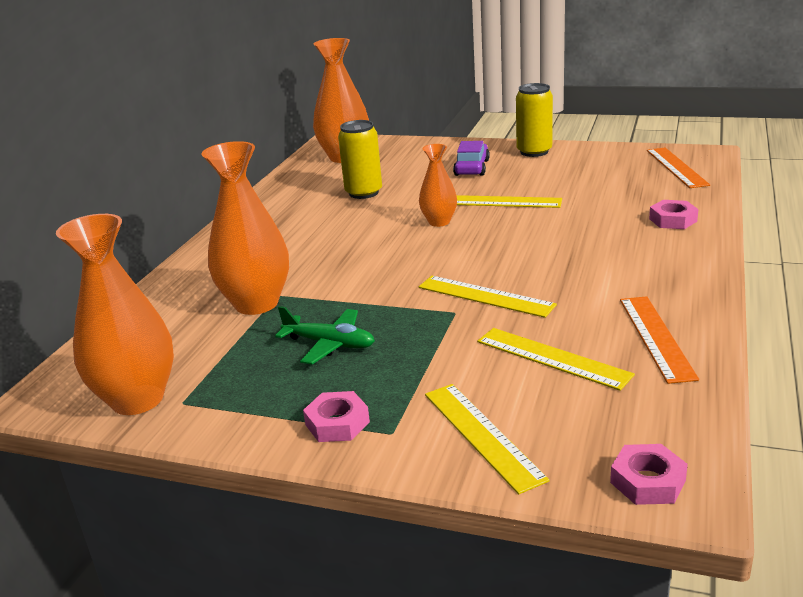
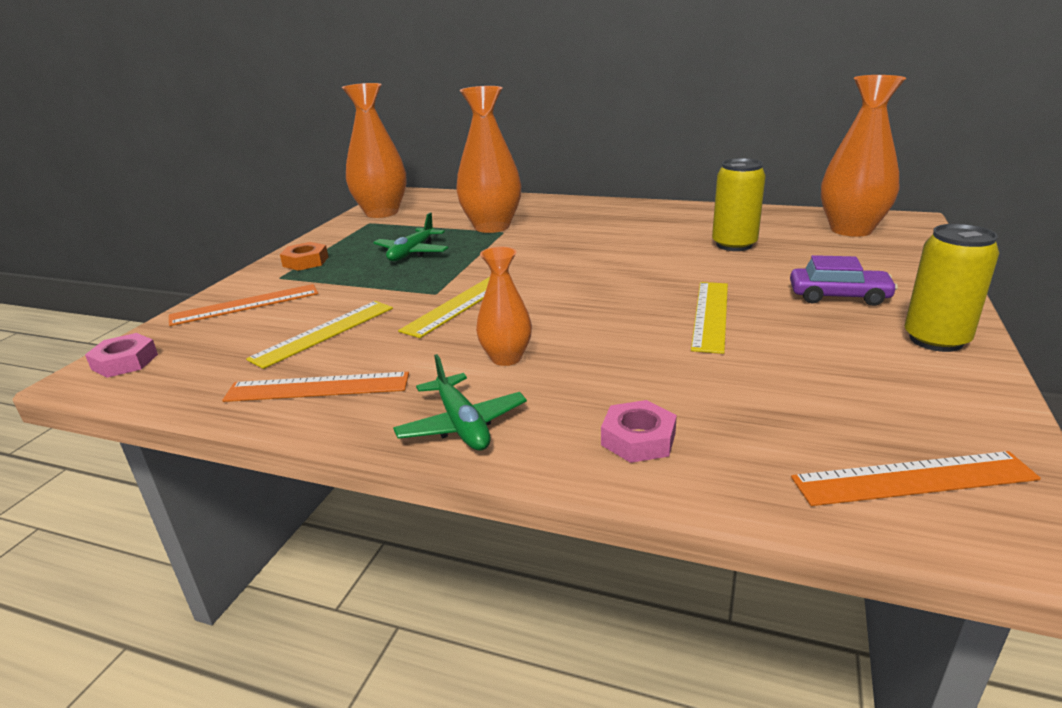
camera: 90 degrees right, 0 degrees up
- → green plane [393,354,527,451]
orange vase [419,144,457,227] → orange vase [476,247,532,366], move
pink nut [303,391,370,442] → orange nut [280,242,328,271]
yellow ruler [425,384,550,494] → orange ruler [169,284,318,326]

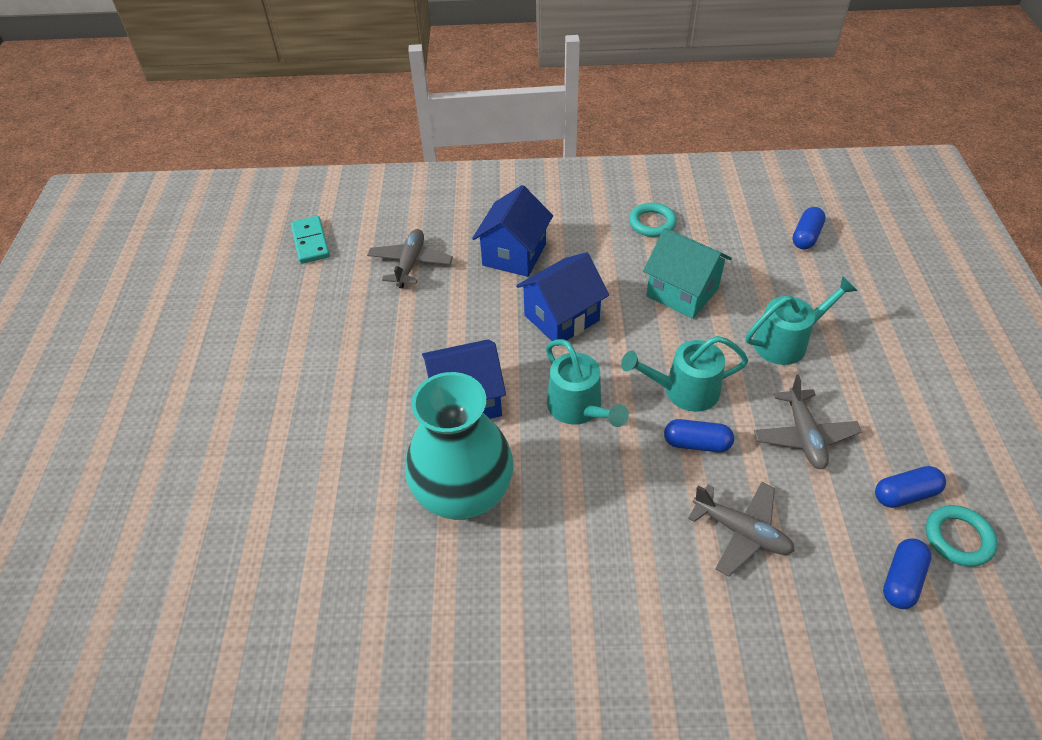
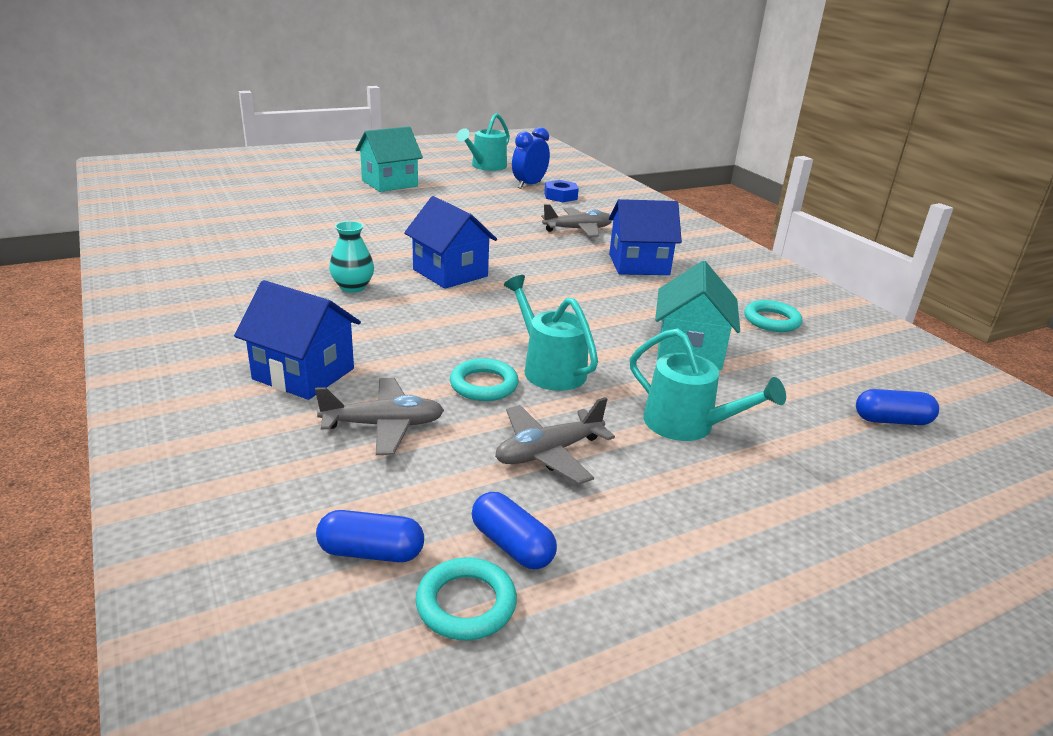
camera: 60 degrees right, 20 degrees down
- → turquoise house [355,127,423,192]
- → blue clock [512,127,550,189]
blue house [516,252,609,346] → blue house [234,280,361,400], move
turquoise watering can [546,339,629,427] → turquoise watering can [457,113,510,171], move
turquoise domino [291,216,330,264] → blue nut [544,180,579,202]
blue capsule [664,419,734,452] → turquoise ring [450,358,519,401]
grey plane [688,482,795,576] → grey plane [315,378,444,455], 105 degrees counterclockwise
turquoise vase [405,372,513,520] → turquoise vase [329,221,374,293], x0.47

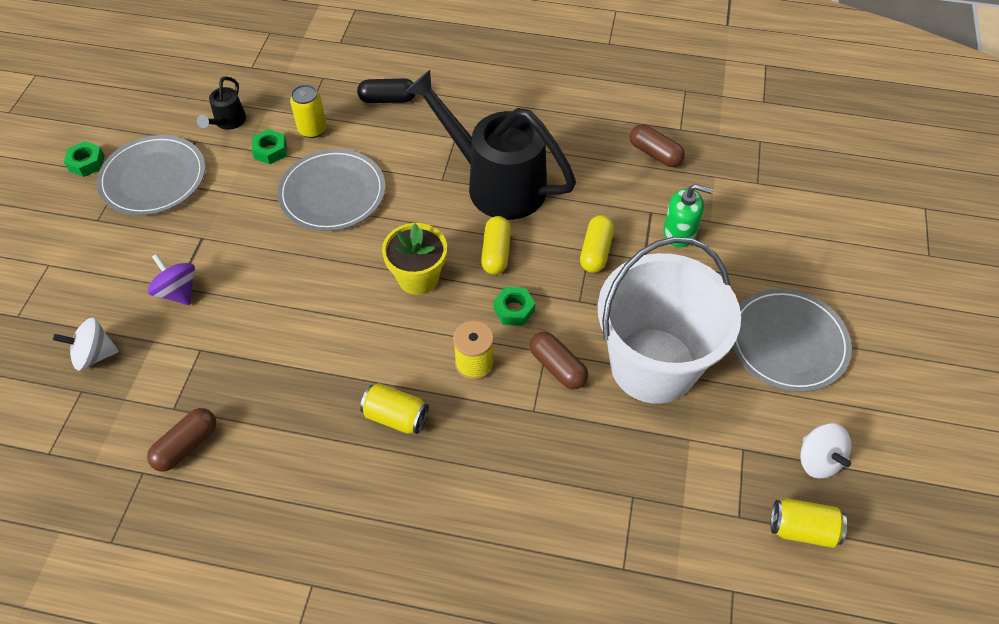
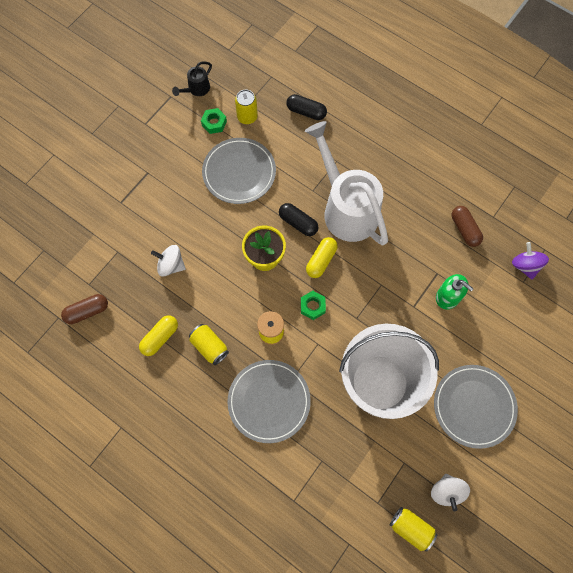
camera: 25 degrees right, 15 degrees up
green nut [64,141,105,177] → -
brown capsule [530,332,588,389] → -
- → black capsule [279,203,319,236]
white spinning top [53,318,119,371] → white spinning top [151,245,186,277], move
grey plate [97,135,205,215] → grey plate [227,360,311,443], move
purple spinning top [148,254,195,305] → purple spinning top [512,242,549,280], move
yellow capsule [580,215,614,273] → yellow capsule [139,315,178,356], move
black watering can [405,70,576,220] → white watering can [305,121,388,245]

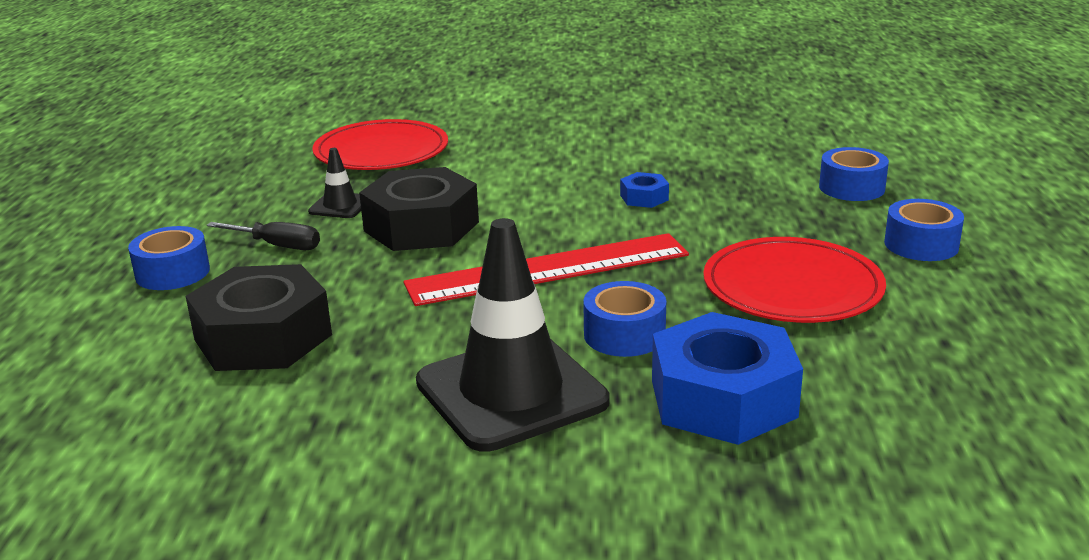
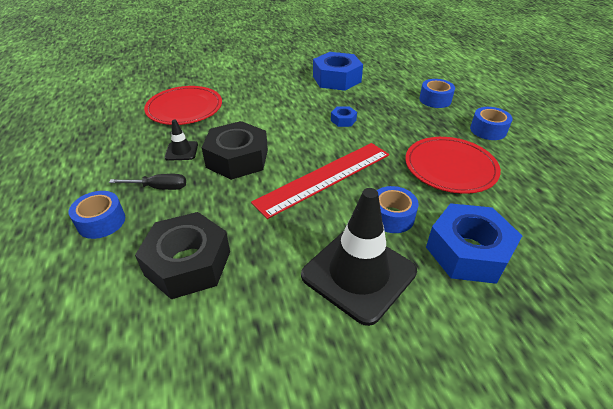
camera: 20 degrees left, 15 degrees up
- → blue nut [313,52,363,91]

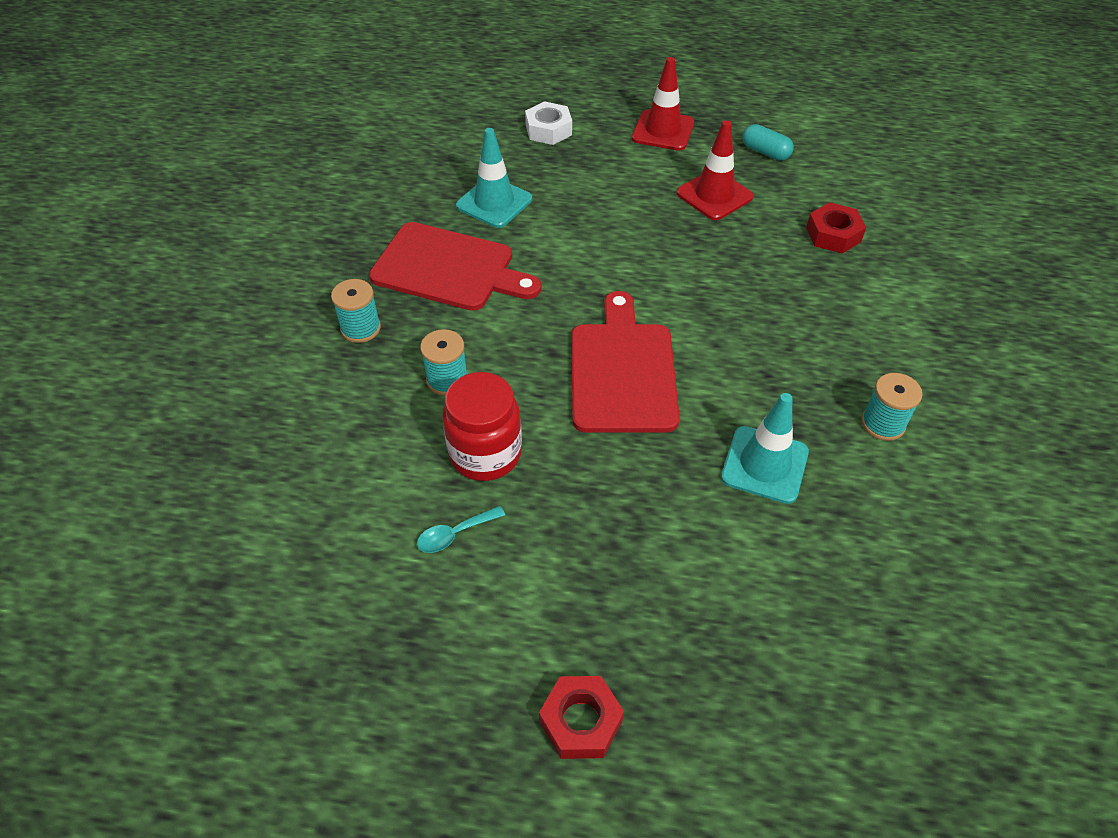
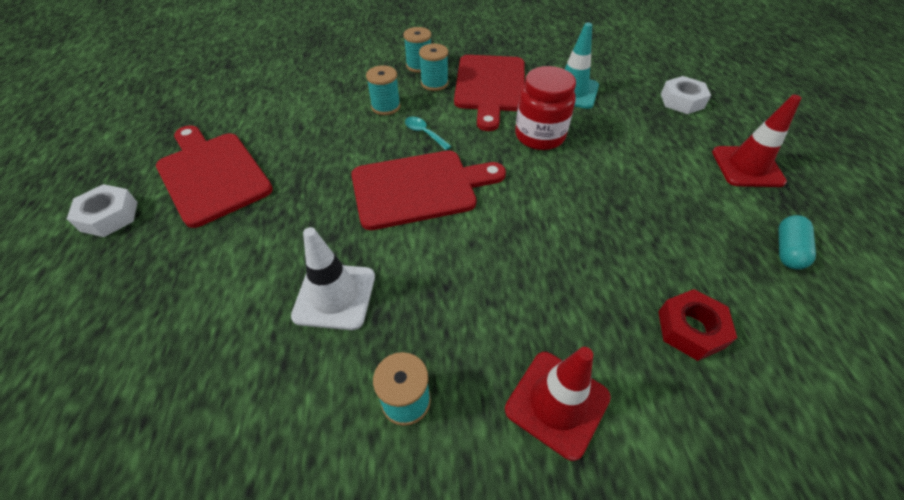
camera: 75 degrees right, 0 degrees up
- → red cutting board [156,125,273,228]
- → turquoise spool [419,44,448,91]
turquoise spoon [417,506,505,553] → turquoise spoon [405,117,451,150], move
red jar [442,372,522,481] → red jar [515,66,576,150], move
red traffic cone [676,120,753,220] → red traffic cone [505,347,611,461], move
red nut [539,676,624,759] → white nut [67,184,138,237]
turquoise traffic cone [721,393,809,504] → white traffic cone [291,227,375,330]

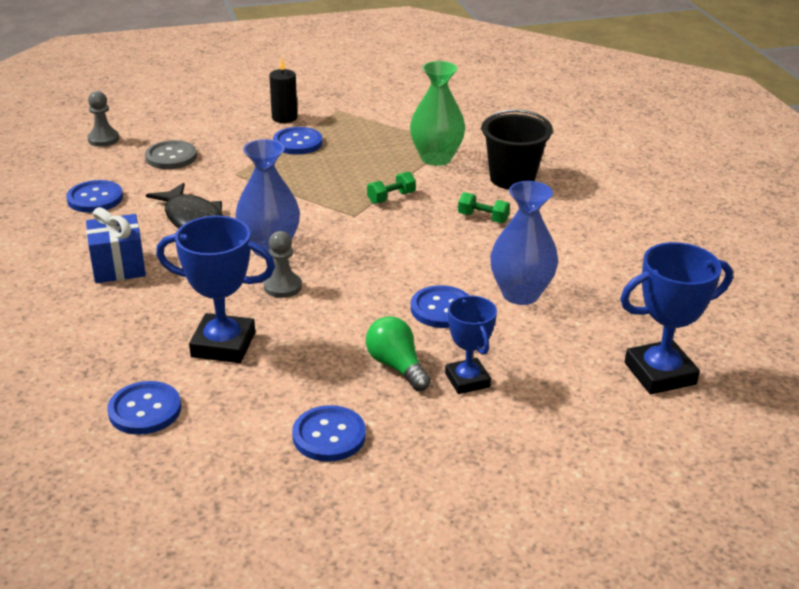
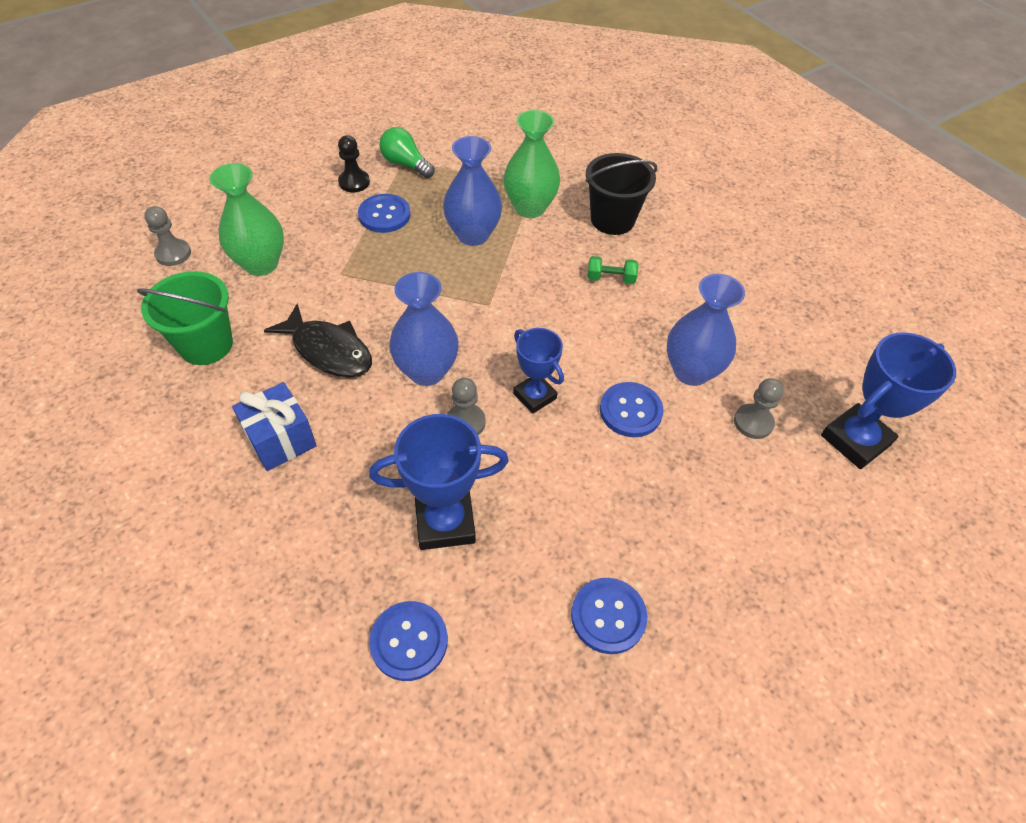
camera: 20 degrees left, 20 degrees up
green dumbbell [367,172,416,204] → -
- → blue vase [443,136,502,246]
- → grey pawn [734,378,784,439]
green light bulb [366,316,431,391] → green light bulb [379,127,435,178], move
blue trophy [445,296,497,394] → blue trophy [513,328,564,414], move
blue button [66,180,123,213] → green bucket [137,271,233,365]
grey button [145,140,197,169] → green vase [210,163,284,276]
black candle [269,57,297,123] → black pawn [338,135,370,193]

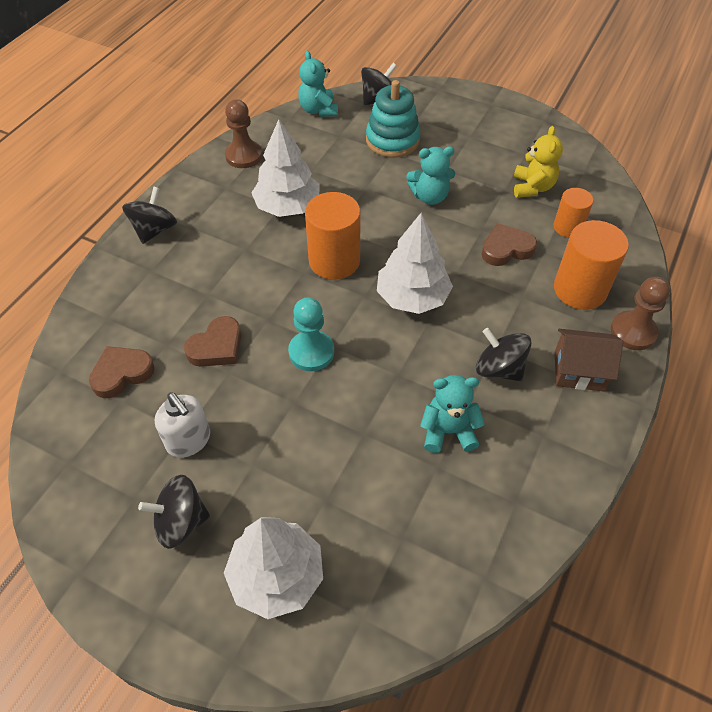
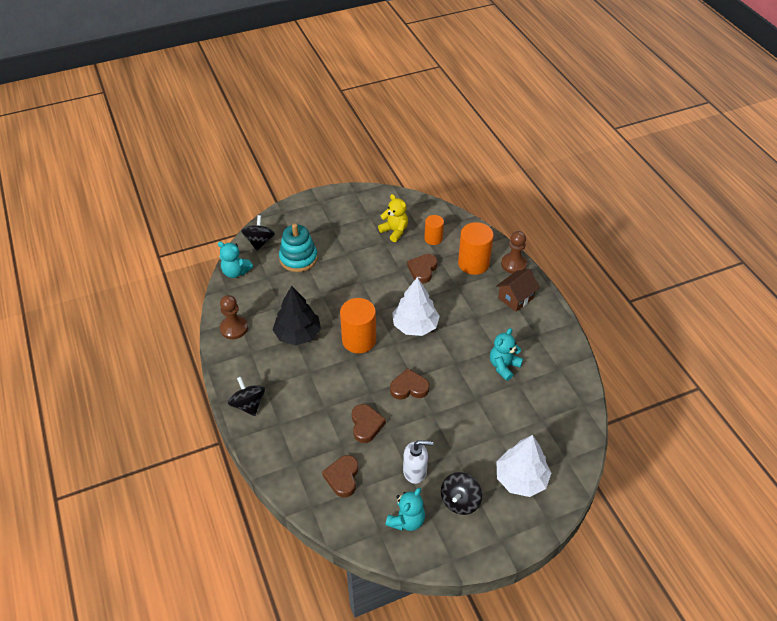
camera: 50 degrees left, 5 degrees down
black spinning top [476,328,532,381] → -
turquoise teddy bear [406,146,455,205] → turquoise teddy bear [385,488,425,531], move
turquoise pawn [288,297,334,371] → brown heart [390,368,429,400]
white tree [251,119,320,217] → black tree [273,286,321,346]

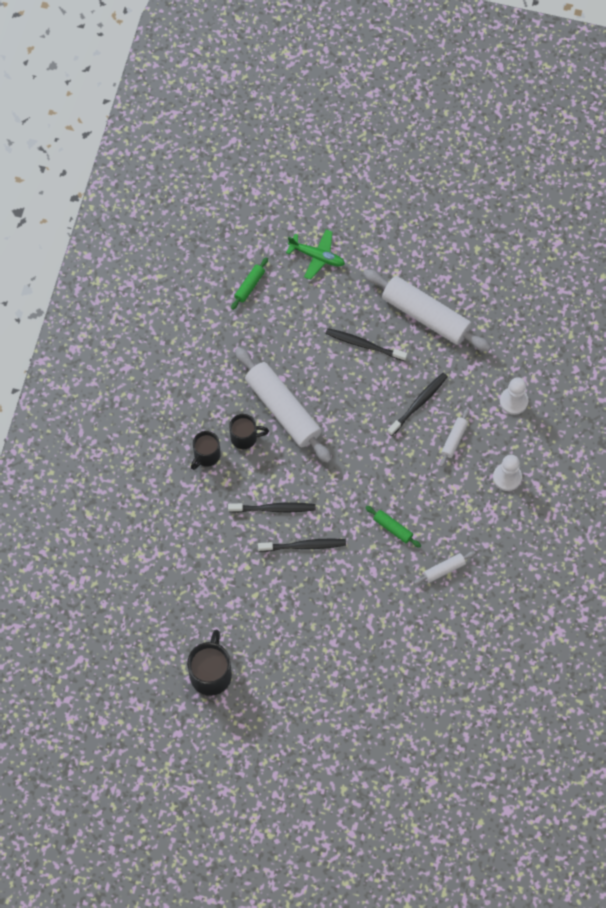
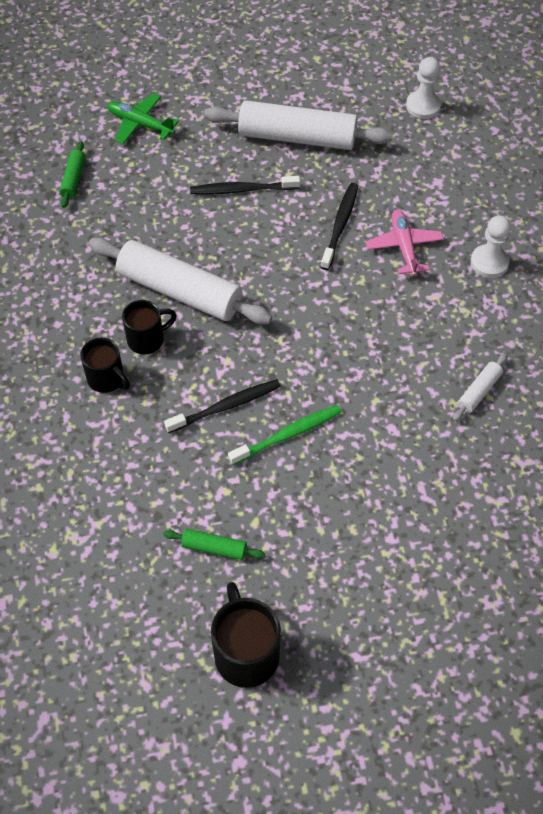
camera: 25 degrees left, 10 degrees down
green rolling pin [365,506,421,548] → green rolling pin [163,529,265,560], move
white pawn [500,377,528,415] → white pawn [406,57,441,119], move
white rolling pin [440,409,469,467] → pink plane [366,210,444,276]
black toothbrush [258,538,346,552] → green toothbrush [228,405,342,465]
black mug [191,431,221,470] → black mug [80,338,130,393], 60 degrees counterclockwise
green plane [286,229,345,280] → green plane [108,93,179,144], 150 degrees counterclockwise

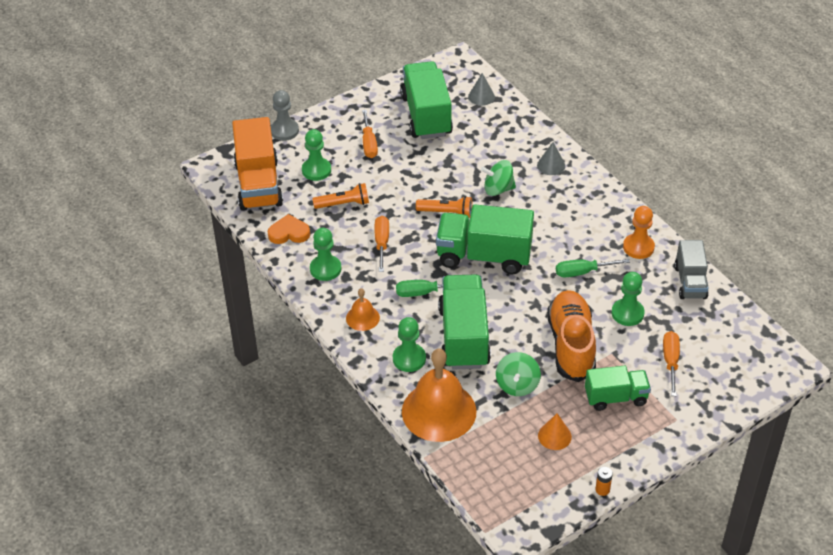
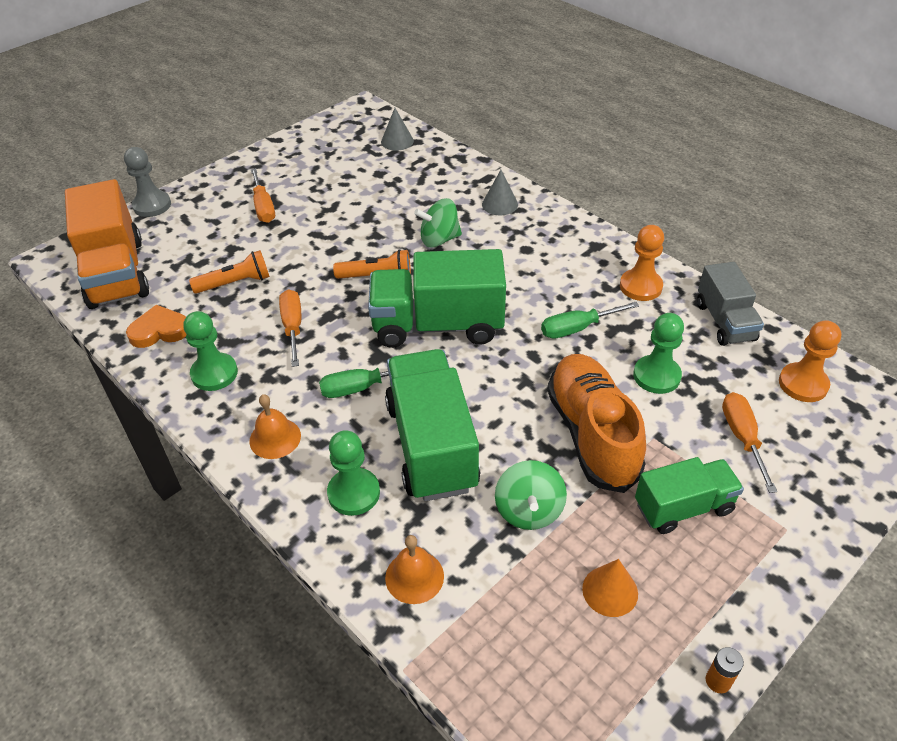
camera: 10 degrees left, 0 degrees up
green pawn [302,129,331,181] → -
green truck [400,61,453,139] → -
- → orange pawn [779,320,842,402]
orange bell [402,349,476,442] → orange bell [385,535,444,604], x0.48

